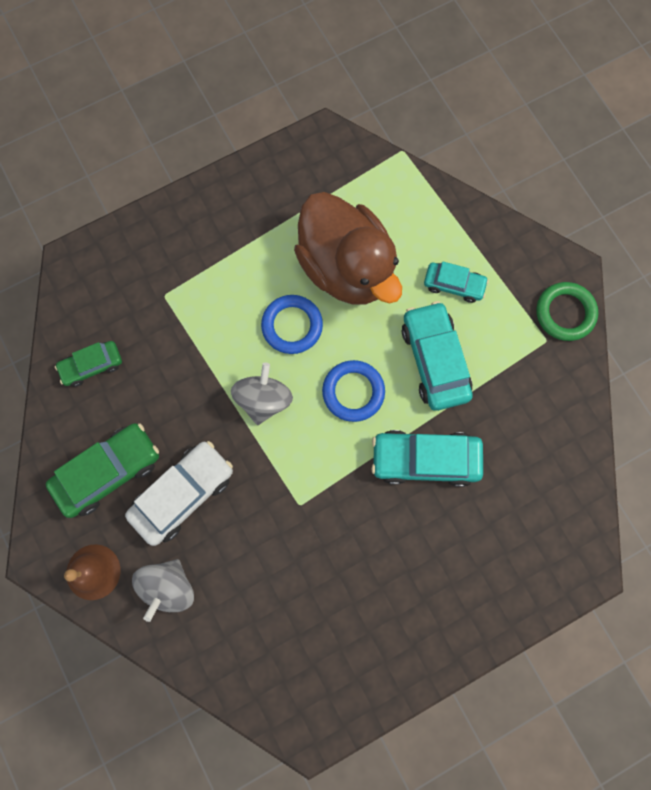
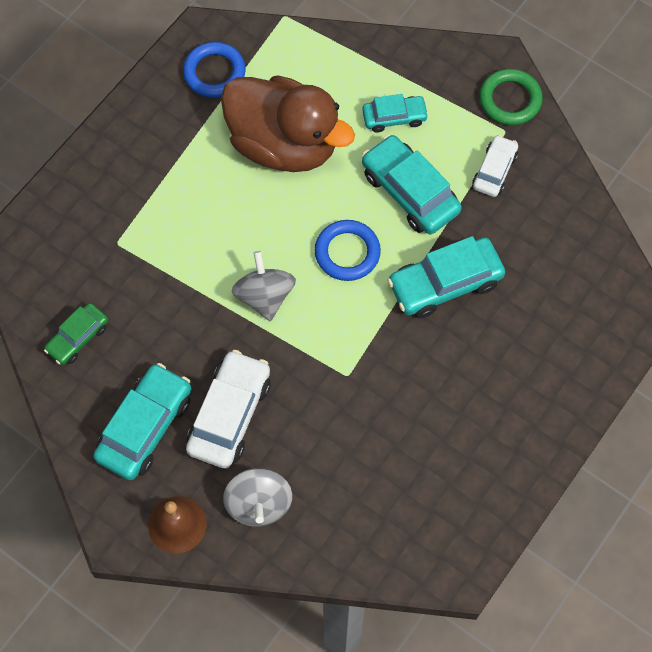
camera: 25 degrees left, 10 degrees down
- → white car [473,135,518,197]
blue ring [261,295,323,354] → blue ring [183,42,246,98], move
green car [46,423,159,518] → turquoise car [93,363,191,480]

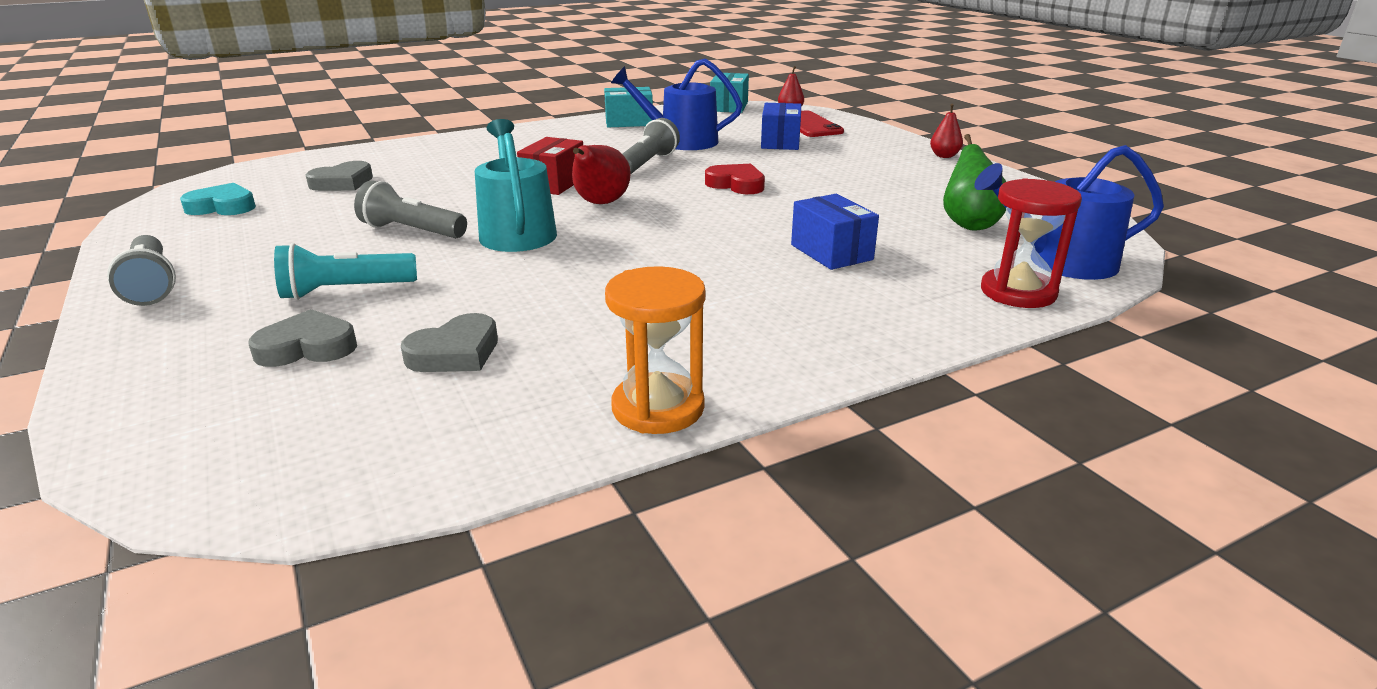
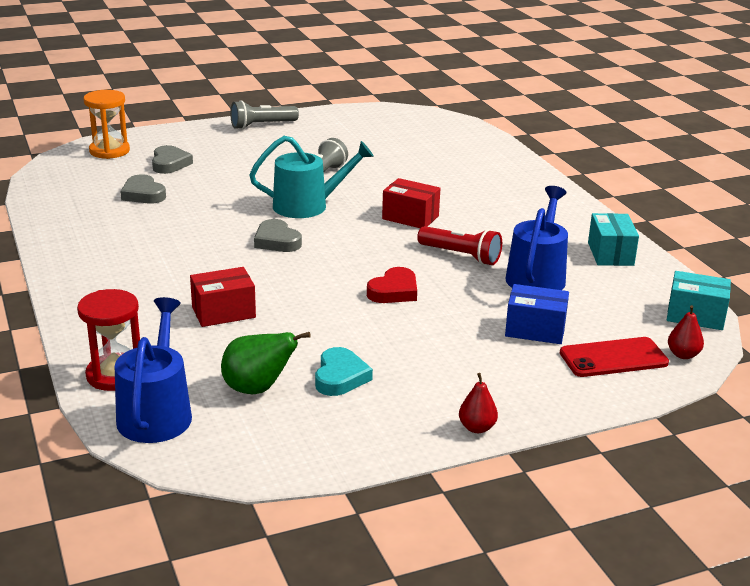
camera: 95 degrees right, 0 degrees up
turquoise flashlight [274,243,417,300] → -
red pear [572,145,631,204] → -
turquoise heart [180,183,256,215] → turquoise heart [315,347,373,396], move
grey heart [306,161,373,191] → grey heart [254,219,302,252], move
orange hourglass [605,266,706,434] → orange hourglass [84,90,130,159], move
grey flashlight [622,118,680,175] → red flashlight [417,226,502,265]
blue box [791,194,879,270] → red box [190,267,256,327]

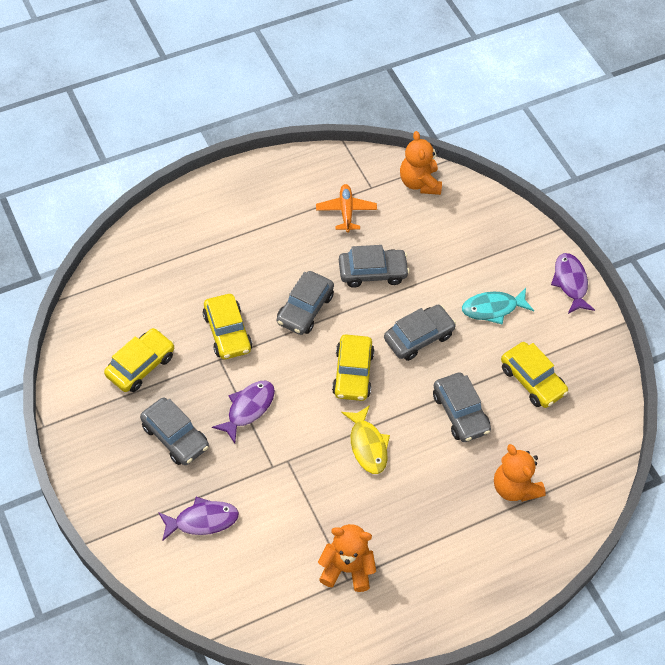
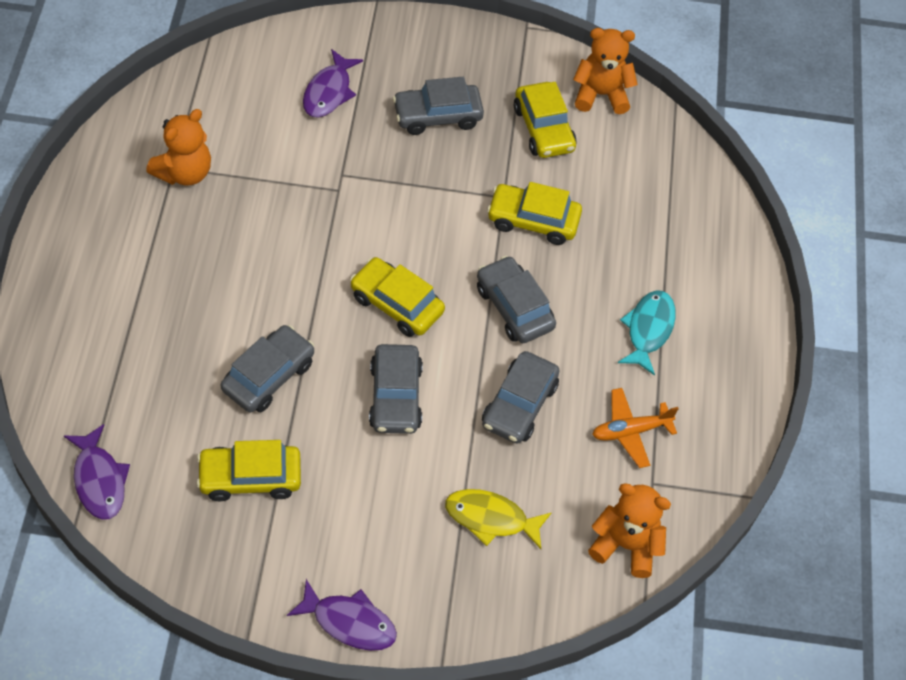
camera: 120 degrees right, 0 degrees up
purple fish [212,381,275,443] → purple fish [64,424,130,520], move
yellow fish [341,405,390,474] → yellow fish [445,489,552,549], move
turquoise fish [462,288,534,324] → turquoise fish [618,290,676,376], move
orange teddy bear [494,444,546,502] → orange teddy bear [573,28,638,114], move
orange plane [316,184,377,233] → orange plane [592,388,679,468], 135 degrees clockwise
grey car [433,373,491,442] → grey car [221,325,314,412], 120 degrees clockwise

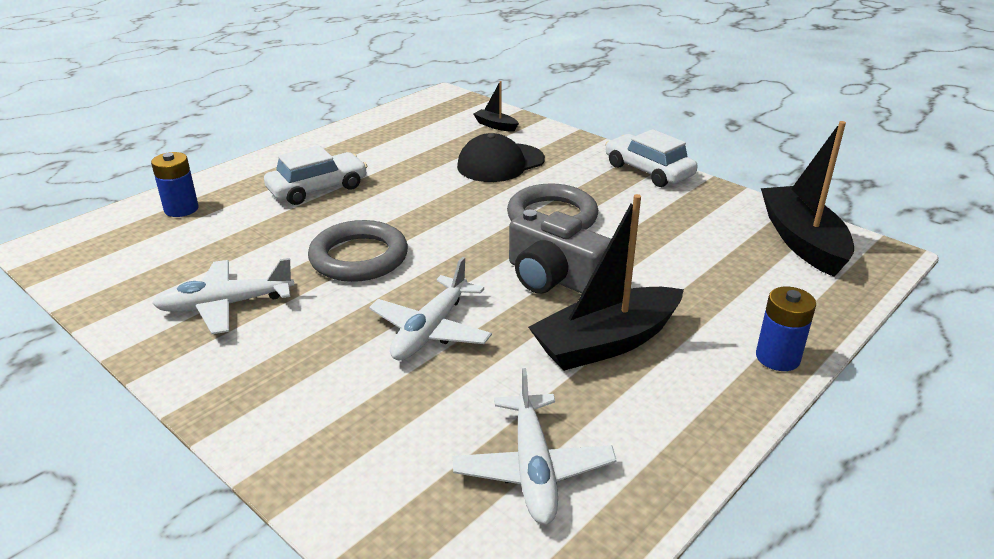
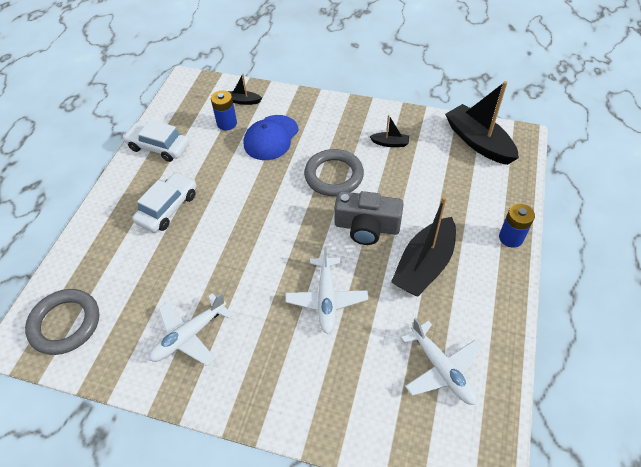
camera: 25 degrees left, 20 degrees up
- → black boat [369,115,409,147]
blue battery [151,152,199,217] → blue battery [211,91,237,130], move
grey ring [308,220,408,282] → grey ring [25,289,99,355], move
white car [605,129,697,187] → white car [123,120,189,162], move
black cap [457,133,545,182] → blue cap [244,115,299,160]

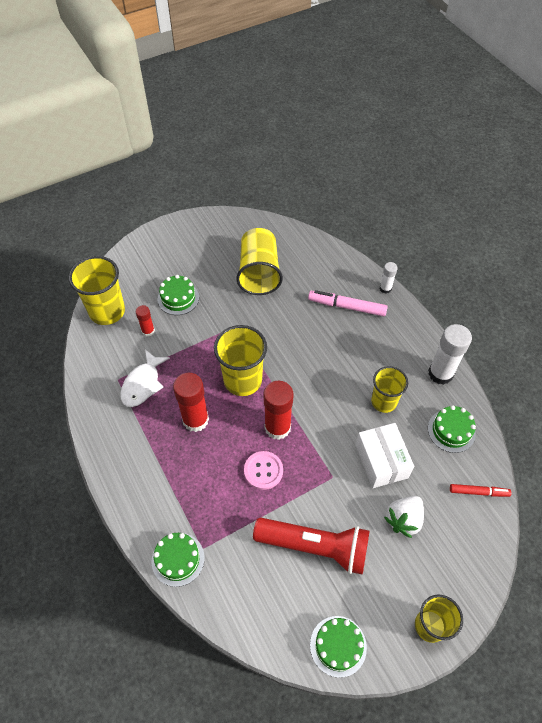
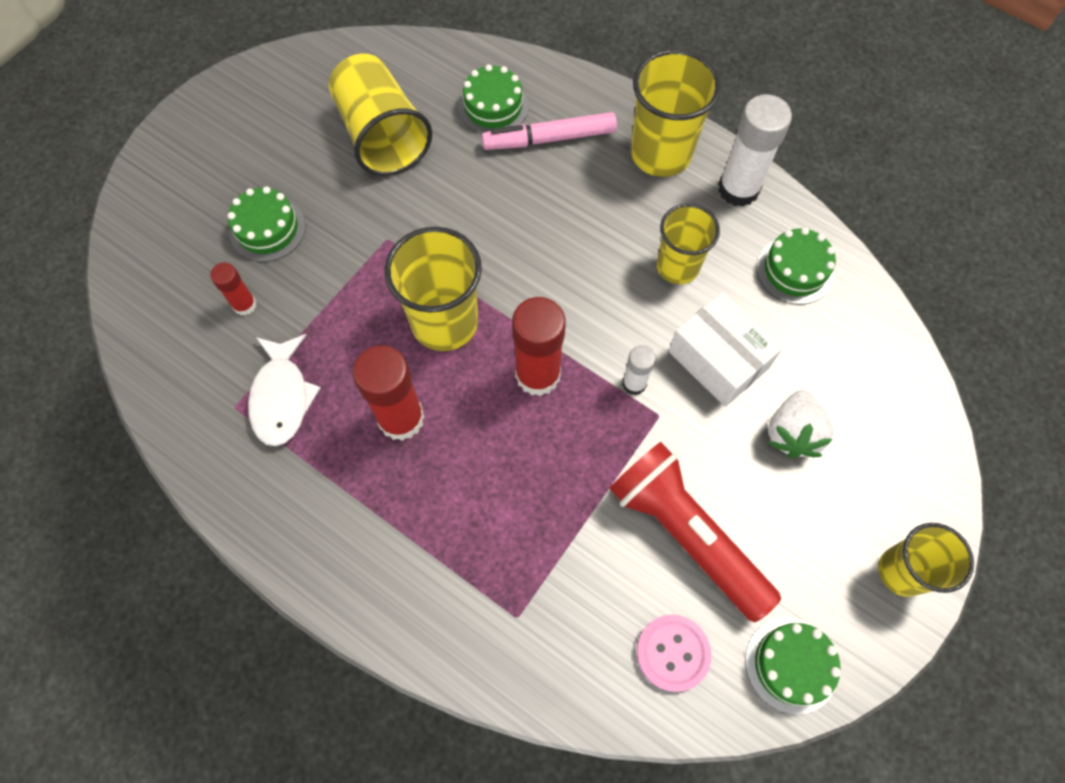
camera: 25 degrees left, 10 degrees up
red marker [450,484,511,497] → -
yellow cup [69,256,125,325] → yellow cup [631,49,721,177], move
green cake [152,533,205,587] → green cake [458,64,529,134], move
pink button [244,451,283,490] → pink button [637,614,711,692], move
white glue stick [380,262,398,294] → white glue stick [622,345,656,395], move
red flashlight [253,518,369,575] → red flashlight [609,442,781,622], 120 degrees counterclockwise

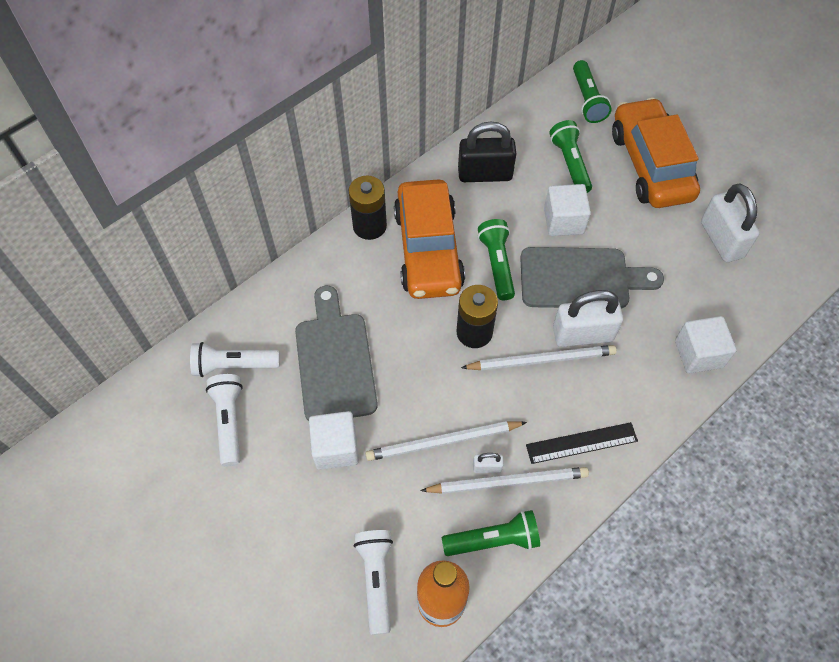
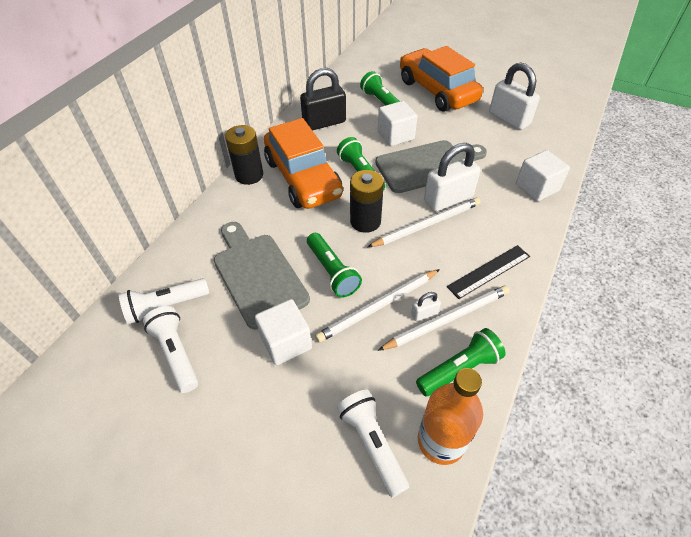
camera: 20 degrees left, 10 degrees down
green flashlight [573,60,612,123] → green flashlight [307,233,362,297], move

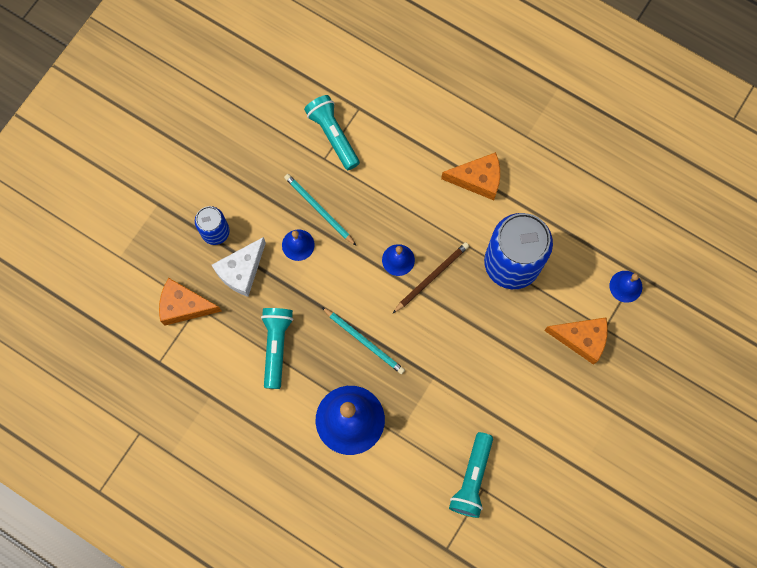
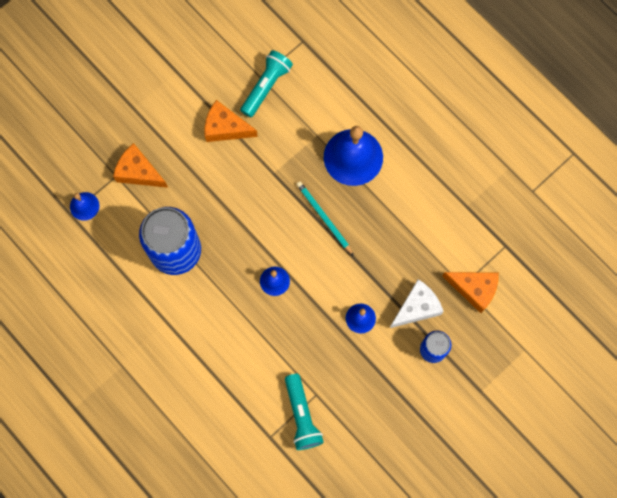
camera: 165 degrees left, 0 degrees up
turquoise flashlight [261,308,293,389] → -
turquoise pencil [284,174,356,245] → -
brown pencil [393,242,469,313] → -
orange cheese [441,152,500,200] → orange cheese [205,100,258,142], move

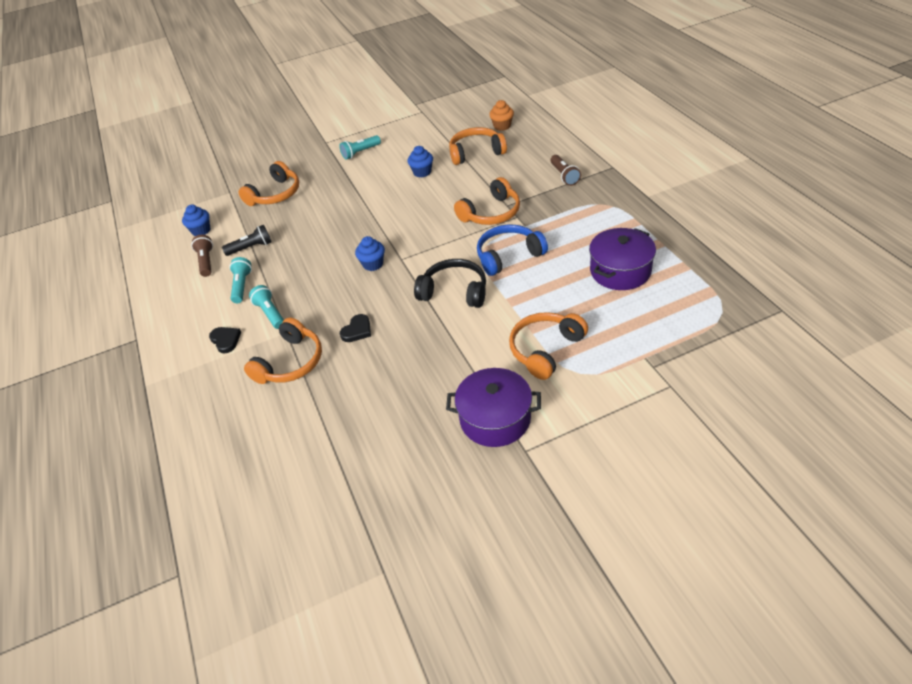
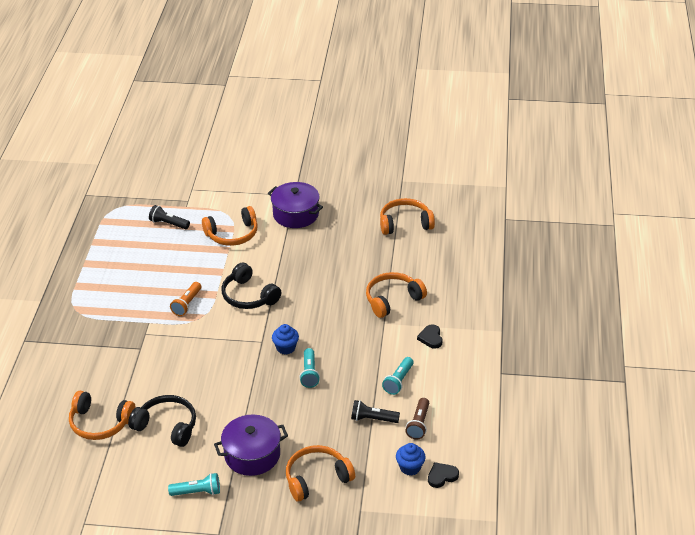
camera: 155 degrees left, 5 degrees down
orange cupcake [489,100,514,131] → -
brown flashlight [550,155,581,186] → -
- → black flashlight [149,205,190,229]
turquoise flashlight [249,285,284,329] → turquoise flashlight [299,348,320,388], move
black heart [340,314,371,342] → black heart [428,462,459,488], move
orange headphones [454,177,520,225] → orange headphones [380,198,435,235], move
purple pot [589,228,656,290] → purple pot [214,415,288,476], move
blue cupcake [408,146,433,178] → black headphones [128,395,196,447]
blue headphones [477,224,548,276] → orange flashlight [170,282,201,316]

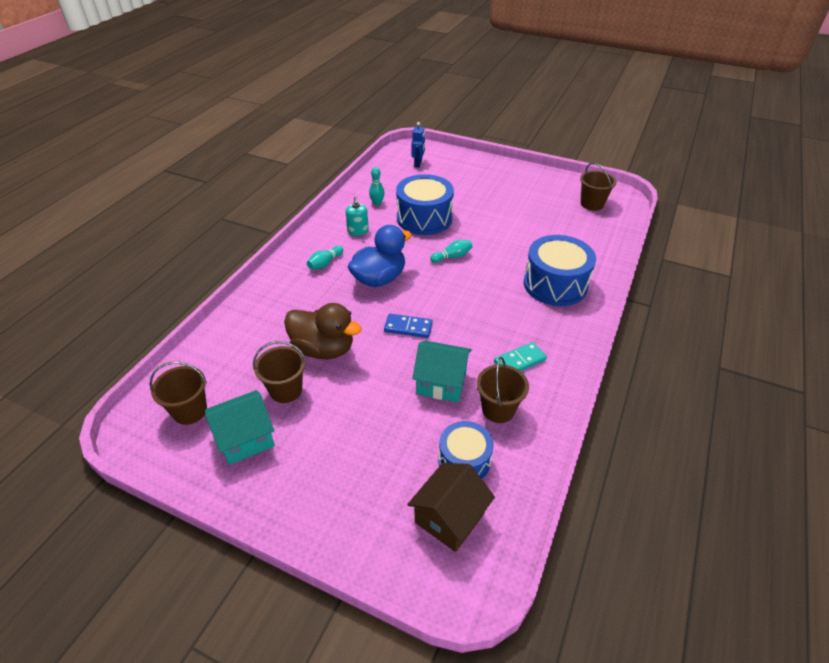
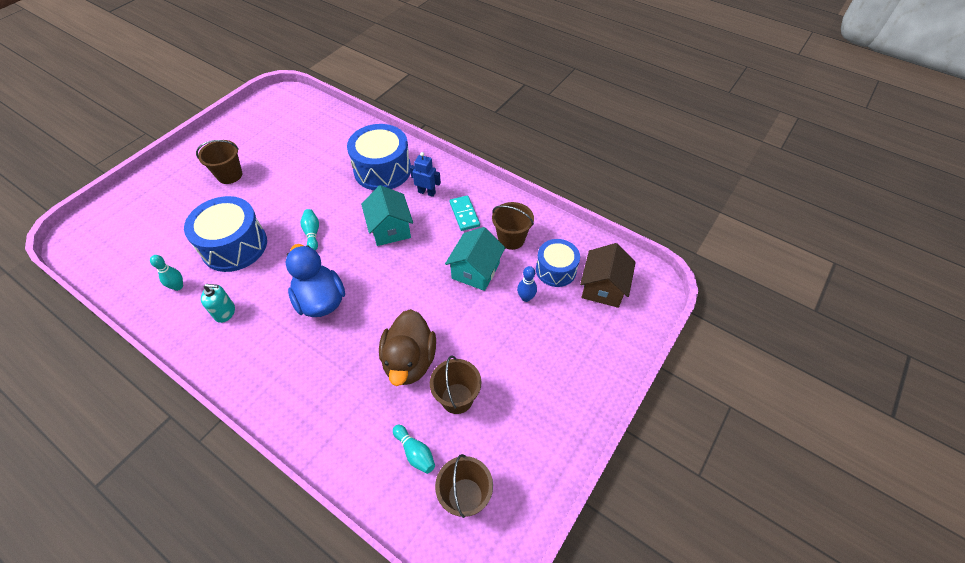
camera: 80 degrees left, 10 degrees up
blue domino [384,314,433,338] → -
- → blue bowling pin [517,266,537,302]
turquoise house [205,390,275,465] → turquoise house [361,185,413,246], move
turquoise bowling pin [307,246,343,269] → turquoise bowling pin [393,425,435,474], move
blue robot [411,122,425,167] → blue robot [410,152,441,197], move
brown bucket [580,163,617,211] → brown bucket [196,140,242,184], move
brown duck [284,303,362,359] → brown duck [379,309,436,386], 150 degrees clockwise
brown house [407,463,495,552] → brown house [580,243,636,308], 60 degrees clockwise

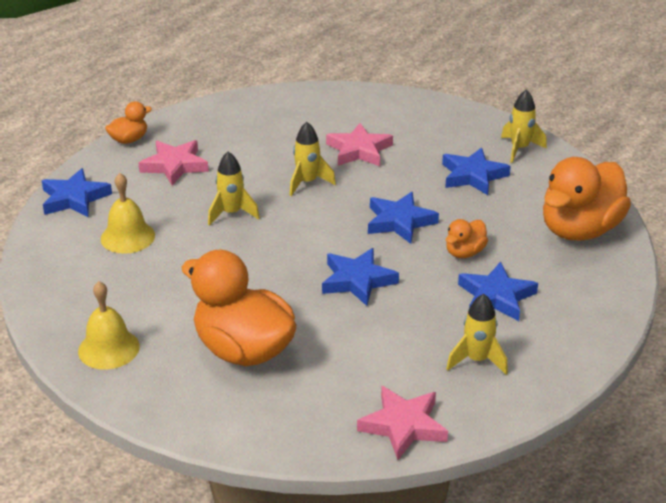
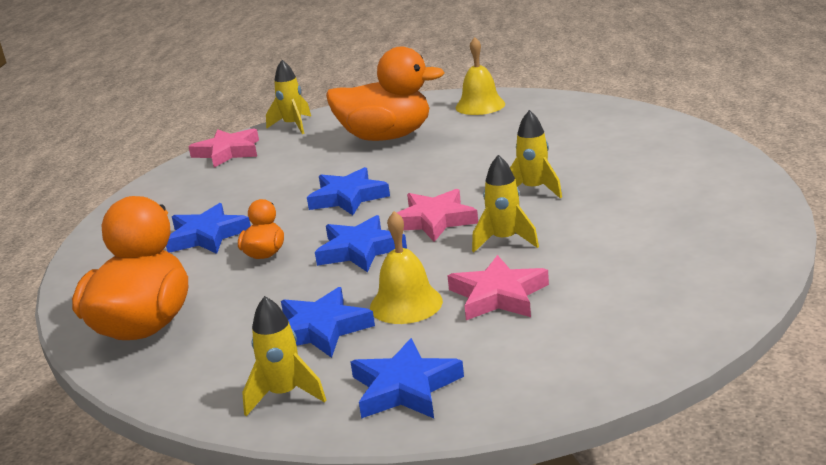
camera: 150 degrees right, 10 degrees down
orange duck [105,101,152,144] → -
blue star [41,168,112,217] → blue star [350,338,464,419], move
yellow bell [101,173,155,254] → yellow bell [370,211,443,324], move
pink star [139,140,209,186] → pink star [397,189,478,242], move
yellow rocket [446,294,508,375] → yellow rocket [266,60,311,134], move

